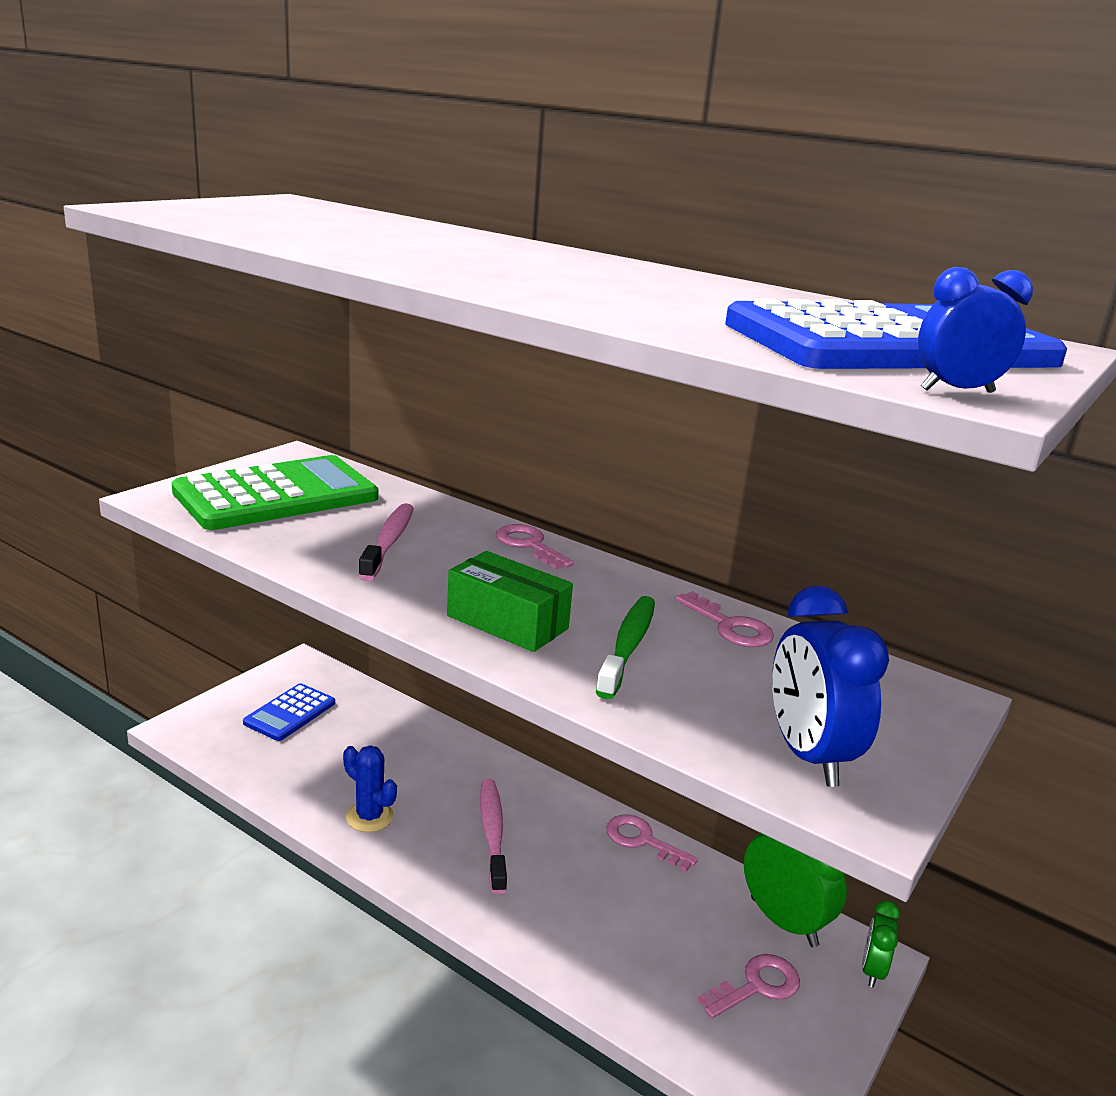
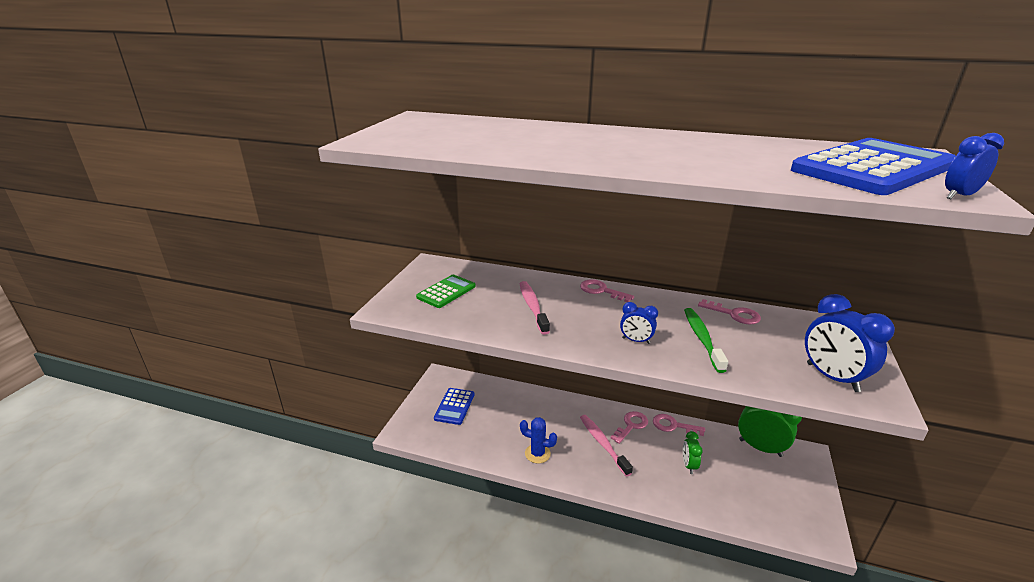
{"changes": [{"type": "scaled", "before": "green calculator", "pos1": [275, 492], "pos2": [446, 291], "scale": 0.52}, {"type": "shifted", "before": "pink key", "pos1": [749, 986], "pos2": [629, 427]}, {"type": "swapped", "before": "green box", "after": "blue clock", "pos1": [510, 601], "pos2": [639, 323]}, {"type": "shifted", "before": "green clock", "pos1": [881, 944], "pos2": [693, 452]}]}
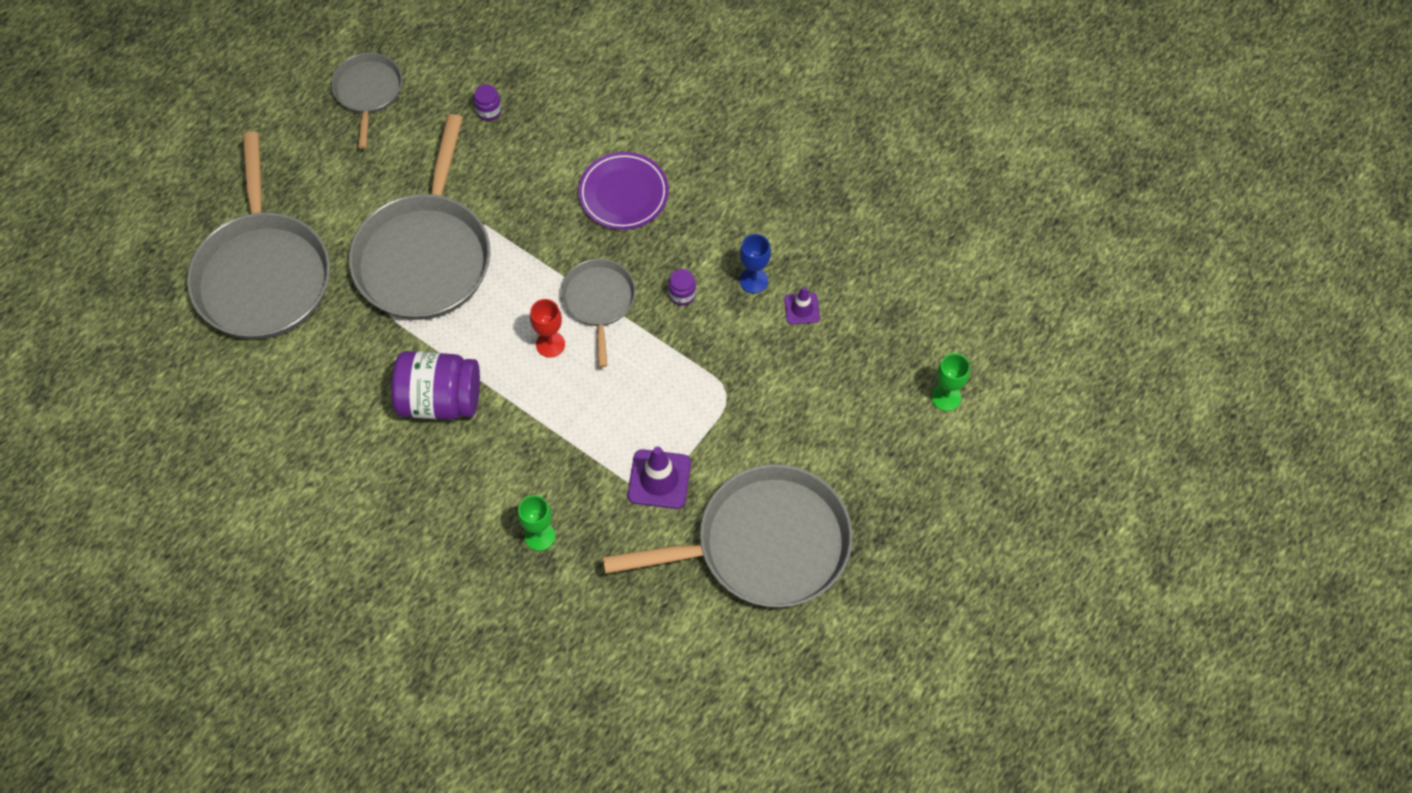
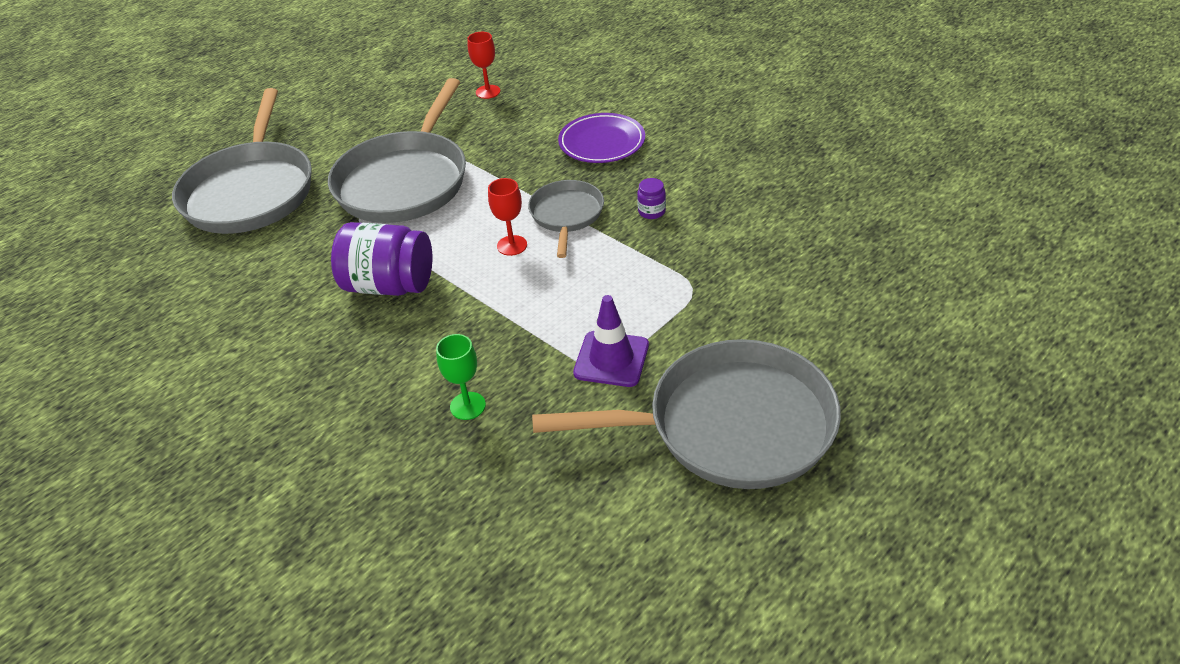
{"changes": [{"type": "swapped", "before": "purple jar", "after": "red goblet", "pos1": [488, 102], "pos2": [483, 65]}, {"type": "gone", "before": "grey pan", "pos1": [366, 101]}, {"type": "gone", "before": "blue goblet", "pos1": [755, 263]}, {"type": "gone", "before": "purple traffic cone", "pos1": [802, 305]}, {"type": "gone", "before": "green goblet", "pos1": [950, 382]}]}
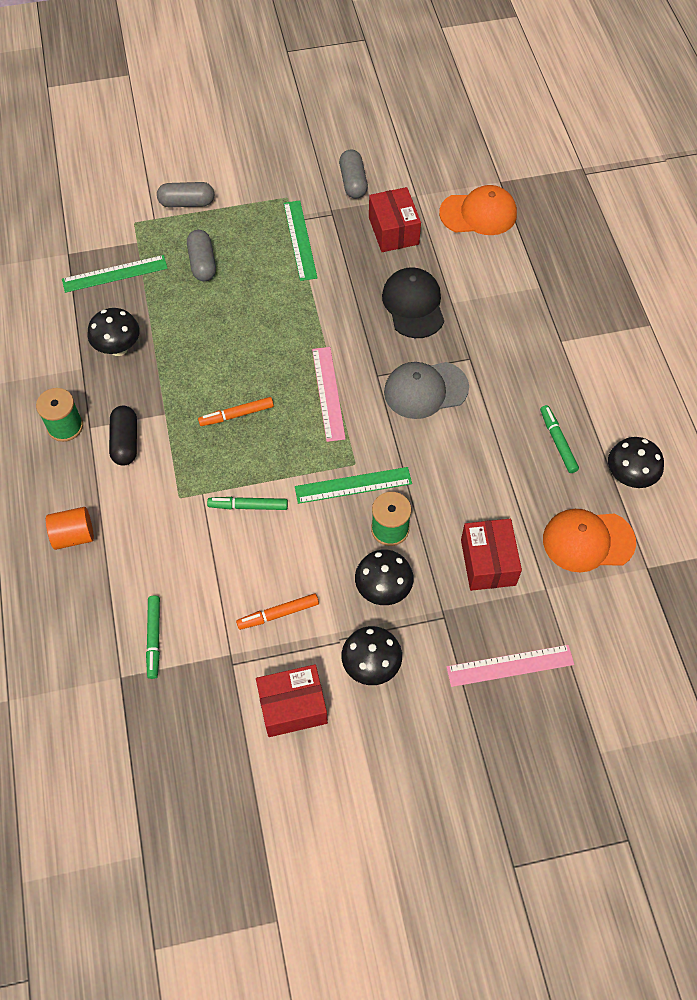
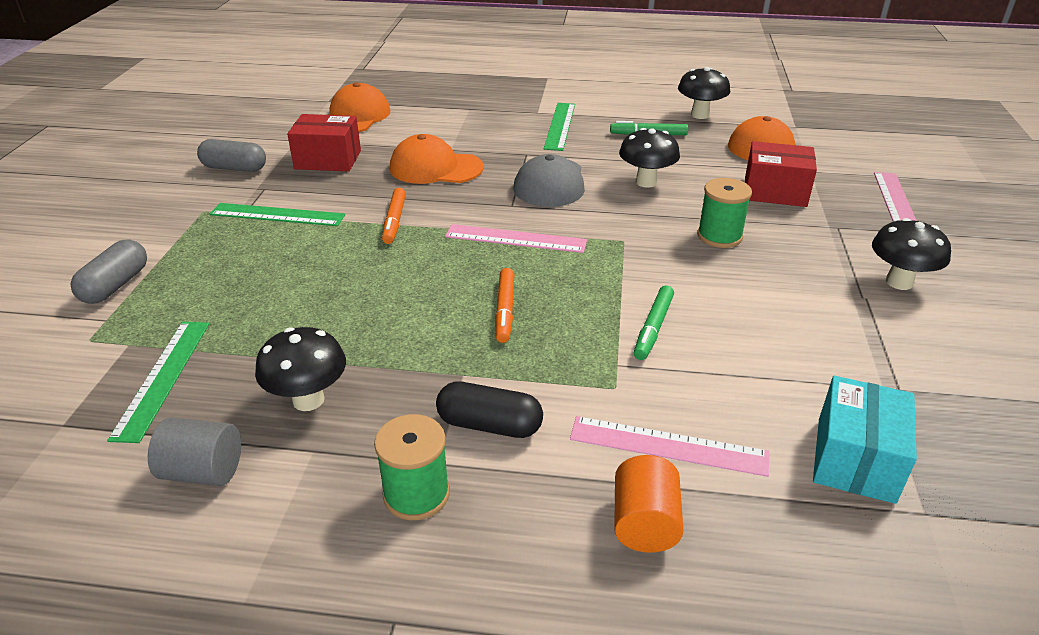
{"changes": [{"type": "new", "after": "grey cylinder", "pos2": [194, 451]}, {"type": "shifted", "before": "orange marker", "pos1": [277, 611], "pos2": [394, 216]}, {"type": "repainted", "before": "black cap", "after": "orange cap", "pos1": [413, 302], "pos2": [437, 159]}, {"type": "shifted", "before": "green ruler", "pos1": [353, 485], "pos2": [559, 127]}, {"type": "new", "after": "pink ruler", "pos2": [669, 446]}, {"type": "shifted", "before": "black mushroom", "pos1": [384, 577], "pos2": [649, 158]}, {"type": "swapped", "before": "green marker", "after": "turquoise box", "pos1": [153, 637], "pos2": [865, 440]}, {"type": "gone", "before": "grey capsule", "pos1": [201, 255]}, {"type": "gone", "before": "red box", "pos1": [292, 700]}]}
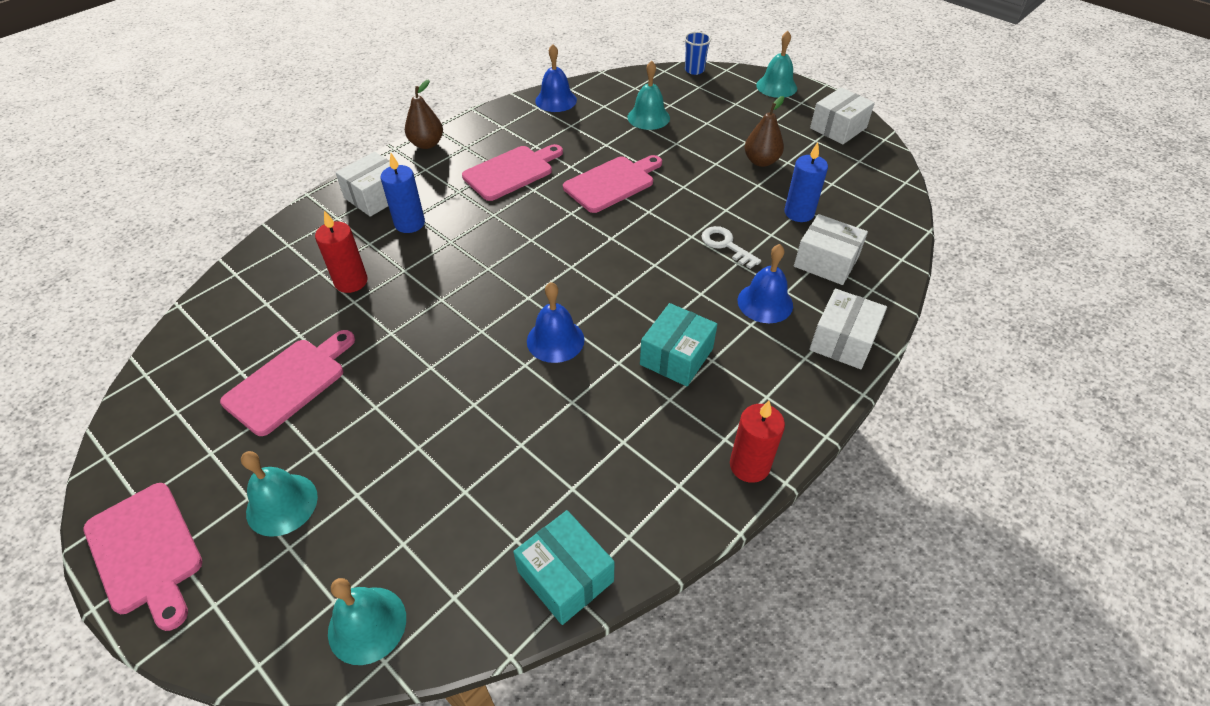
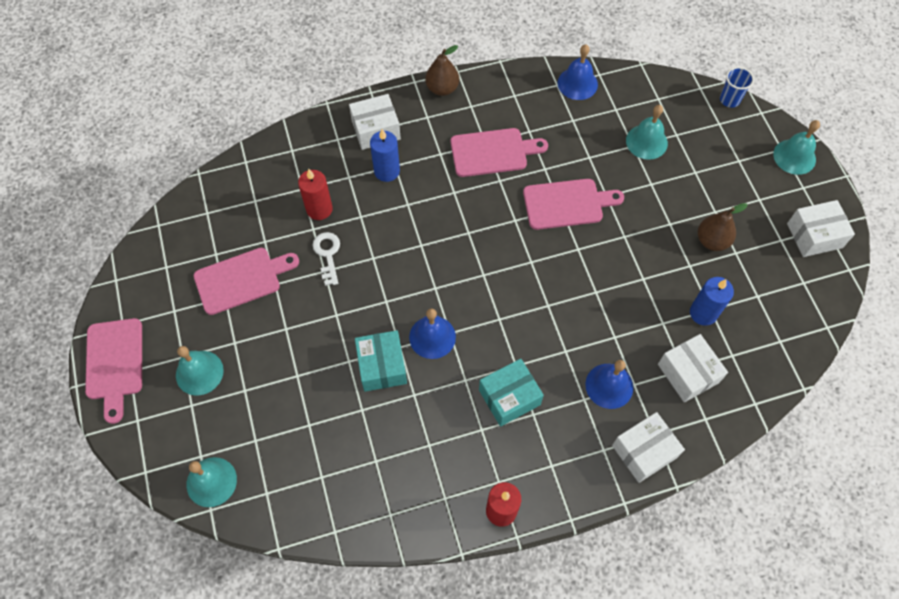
{"changes": [{"type": "shifted", "before": "white key", "pos1": [731, 247], "pos2": [326, 259]}, {"type": "shifted", "before": "turquoise box", "pos1": [564, 567], "pos2": [381, 361]}]}
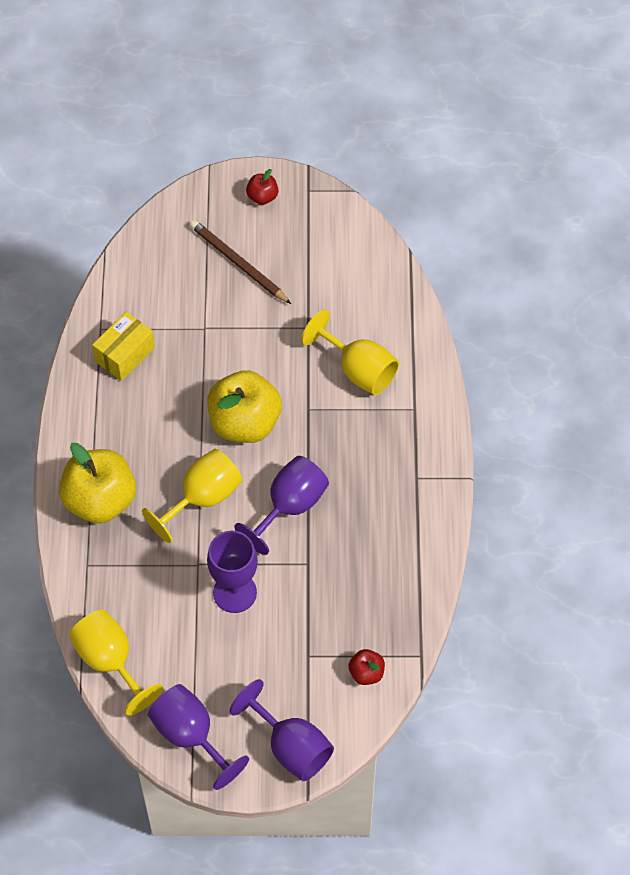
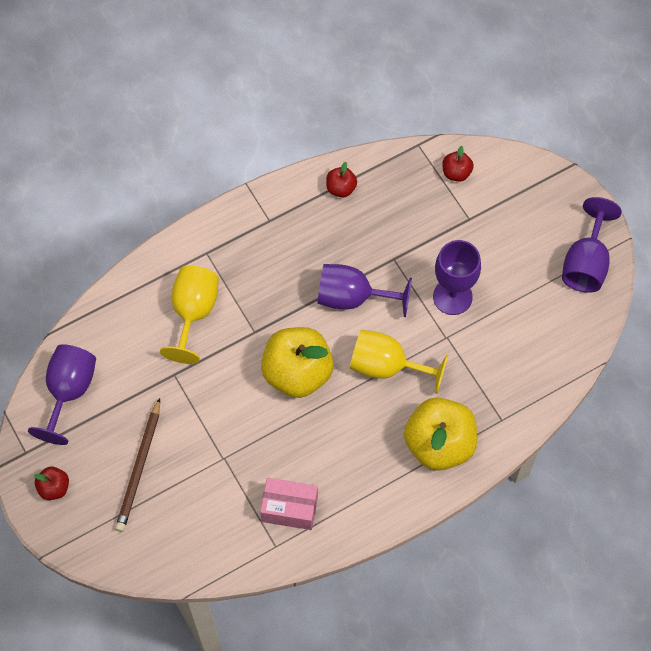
{"changes": [{"type": "shifted", "before": "purple goblet", "pos1": [282, 730], "pos2": [62, 394]}, {"type": "repainted", "before": "yellow box", "after": "pink box", "pos1": [123, 346], "pos2": [289, 504]}, {"type": "new", "after": "red apple", "pos2": [341, 180]}, {"type": "gone", "before": "yellow goblet", "pos1": [116, 662]}]}
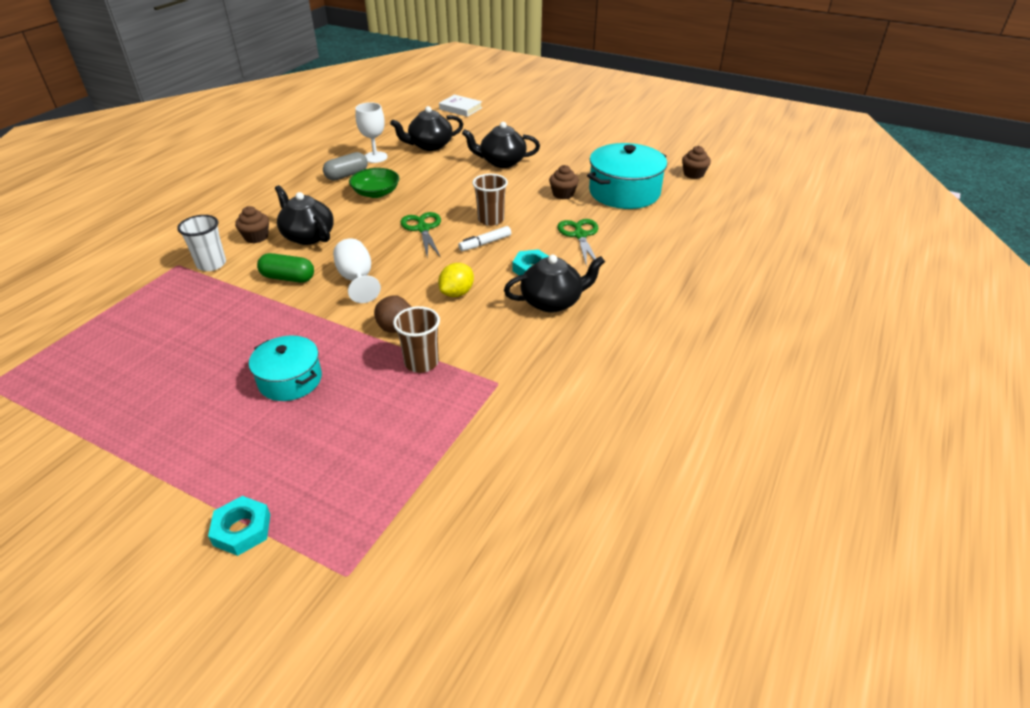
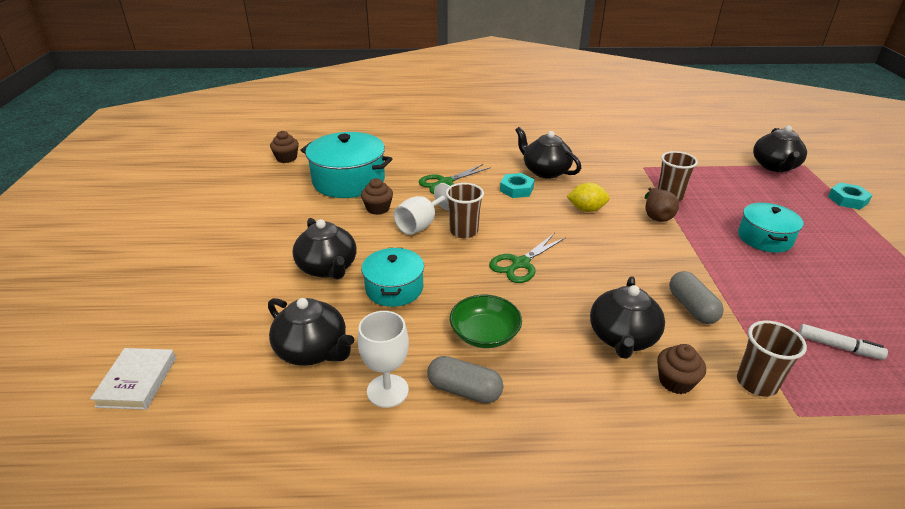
{"changes": [{"type": "new", "after": "turquoise pot", "pos2": [393, 277]}, {"type": "shifted", "before": "white goblet", "pos1": [357, 270], "pos2": [421, 209]}, {"type": "repainted", "before": "green capsule", "after": "grey capsule", "pos1": [285, 268], "pos2": [696, 297]}, {"type": "repainted", "before": "white cup", "after": "brown cup", "pos1": [201, 243], "pos2": [772, 359]}, {"type": "new", "after": "black teapot", "pos2": [780, 149]}, {"type": "shifted", "before": "white marker", "pos1": [484, 238], "pos2": [843, 342]}]}
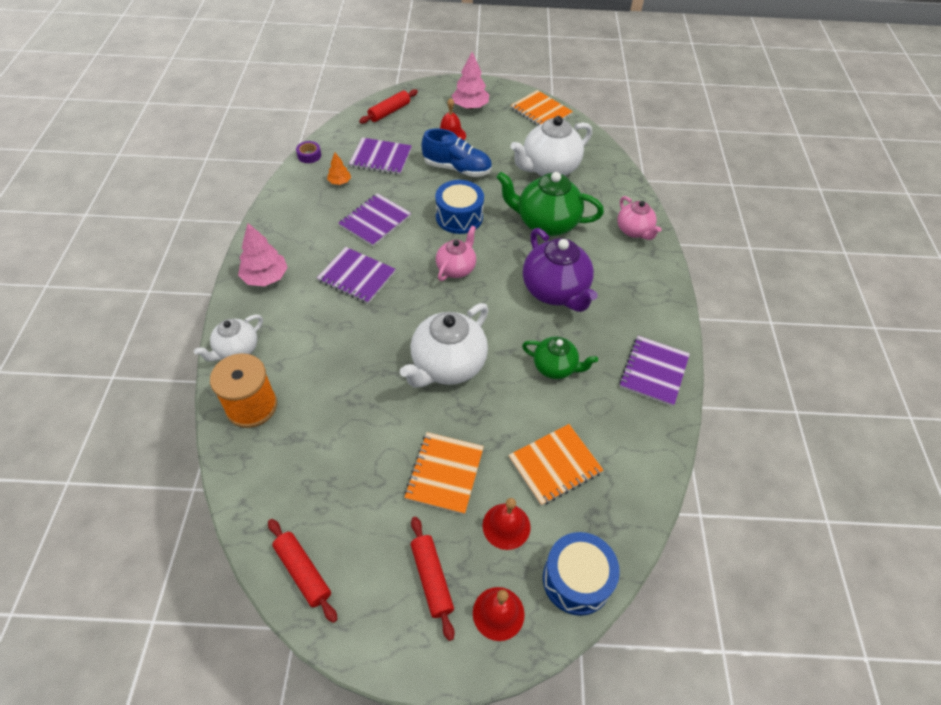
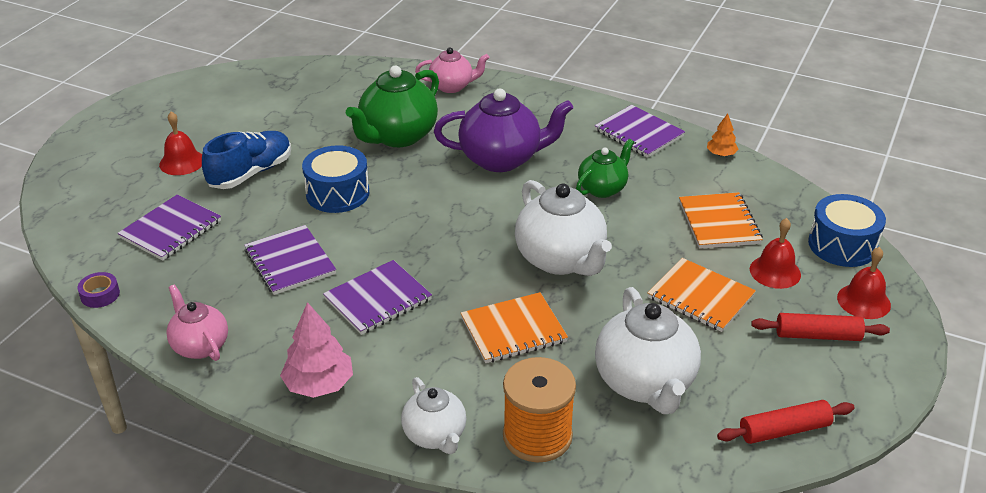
{"changes": [{"type": "shifted", "before": "pink teapot", "pos1": [456, 253], "pos2": [197, 322]}, {"type": "shifted", "before": "orange notebook", "pos1": [541, 107], "pos2": [514, 327]}, {"type": "shifted", "before": "white teapot", "pos1": [551, 146], "pos2": [648, 350]}, {"type": "shifted", "before": "orange tree", "pos1": [339, 169], "pos2": [722, 134]}, {"type": "gone", "before": "red rolling pin", "pos1": [388, 106]}, {"type": "gone", "before": "pink tree", "pos1": [470, 80]}]}
